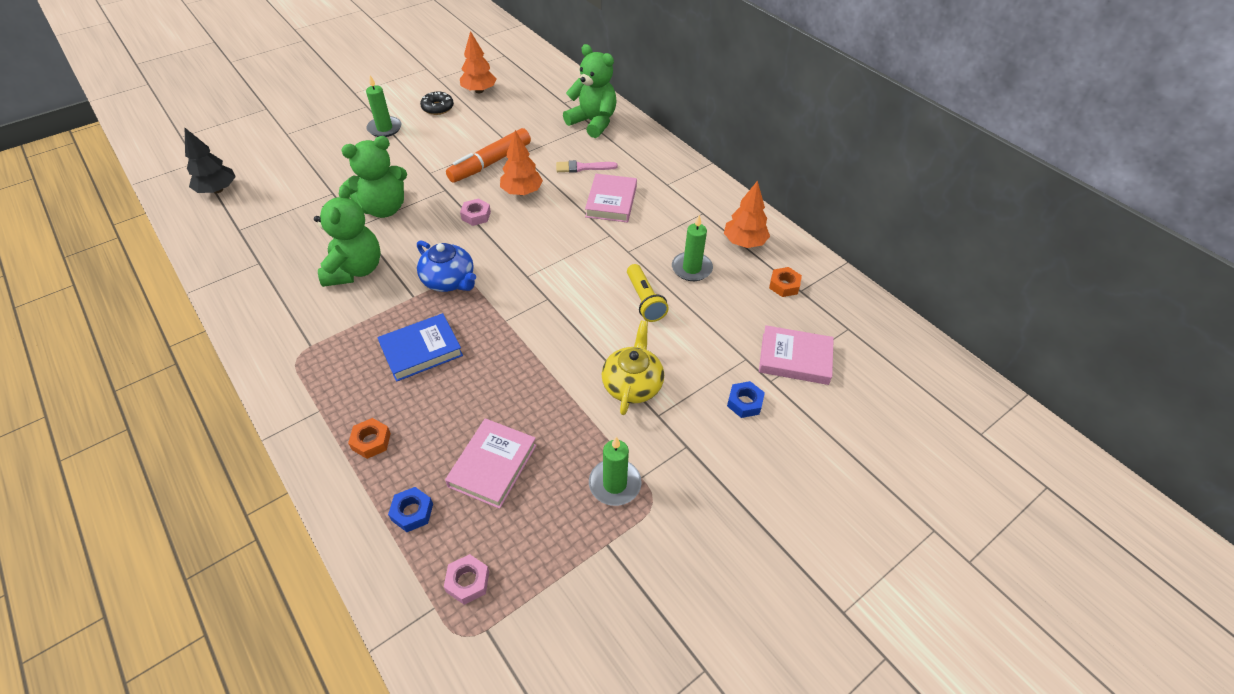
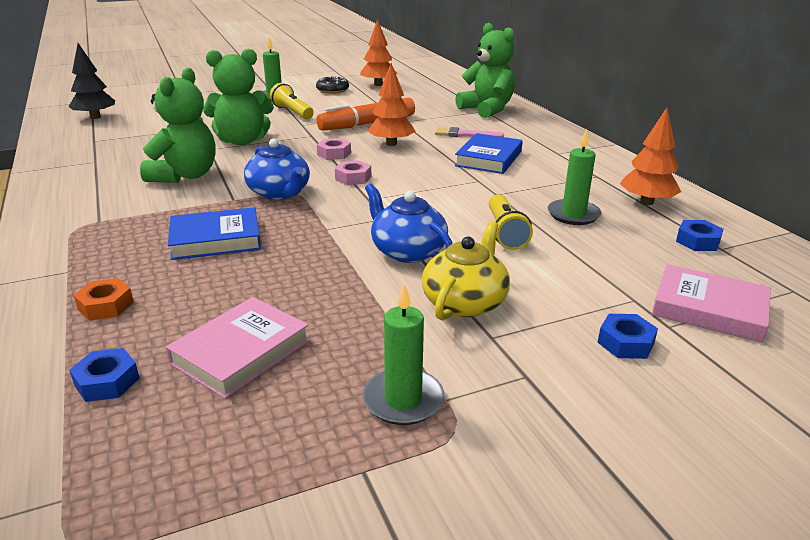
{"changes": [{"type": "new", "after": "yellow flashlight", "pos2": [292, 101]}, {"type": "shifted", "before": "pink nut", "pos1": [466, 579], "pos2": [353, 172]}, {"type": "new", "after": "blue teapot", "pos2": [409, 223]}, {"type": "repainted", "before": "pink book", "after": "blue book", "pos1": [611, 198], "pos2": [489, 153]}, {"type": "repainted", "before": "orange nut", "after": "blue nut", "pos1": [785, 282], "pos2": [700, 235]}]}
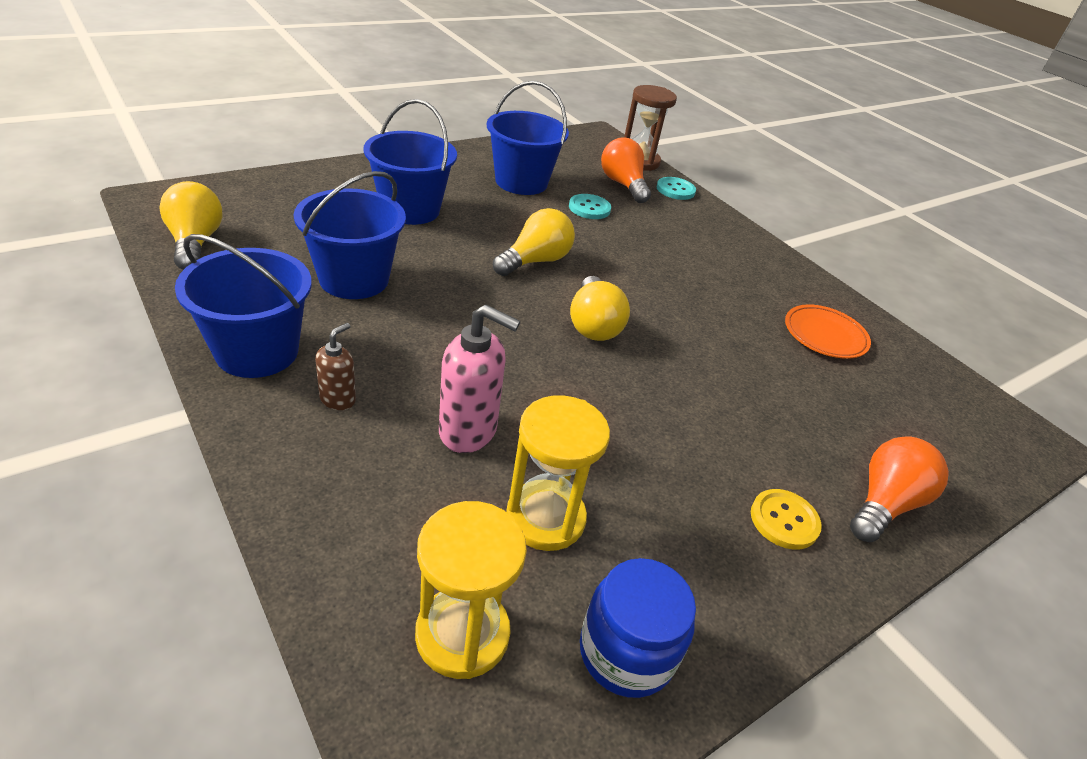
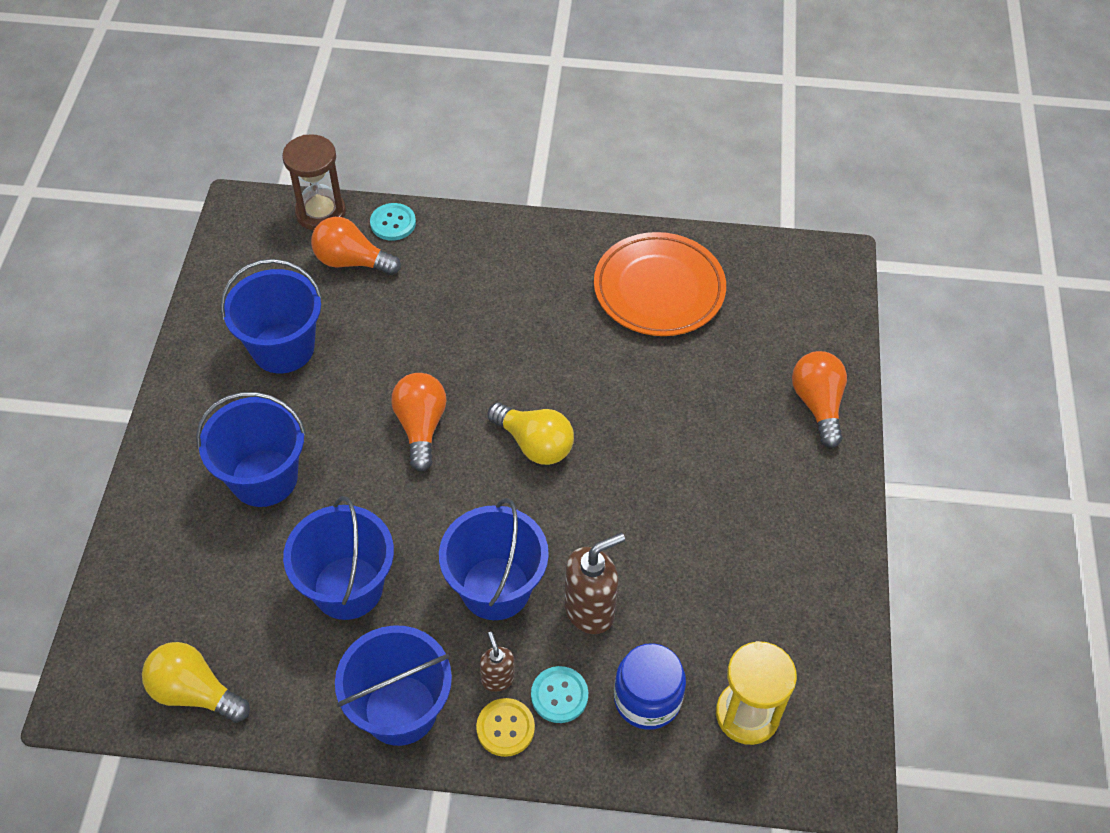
{"changes": [{"type": "repainted", "before": "yellow light bulb", "after": "orange light bulb", "pos1": [534, 242], "pos2": [419, 422]}, {"type": "new", "after": "blue bucket", "pos2": [494, 559]}, {"type": "shifted", "before": "yellow button", "pos1": [786, 519], "pos2": [505, 727]}, {"type": "shifted", "before": "turquoise button", "pos1": [590, 206], "pos2": [559, 694]}, {"type": "repainted", "before": "pink soap dispenser", "after": "brown soap dispenser", "pos1": [479, 378], "pos2": [594, 583]}, {"type": "scaled", "before": "orange plate", "pos1": [828, 331], "pos2": [660, 284], "scale": 1.67}, {"type": "shifted", "before": "blue jar", "pos1": [638, 628], "pos2": [650, 686]}, {"type": "gone", "before": "yellow hourglass", "pos1": [558, 473]}]}
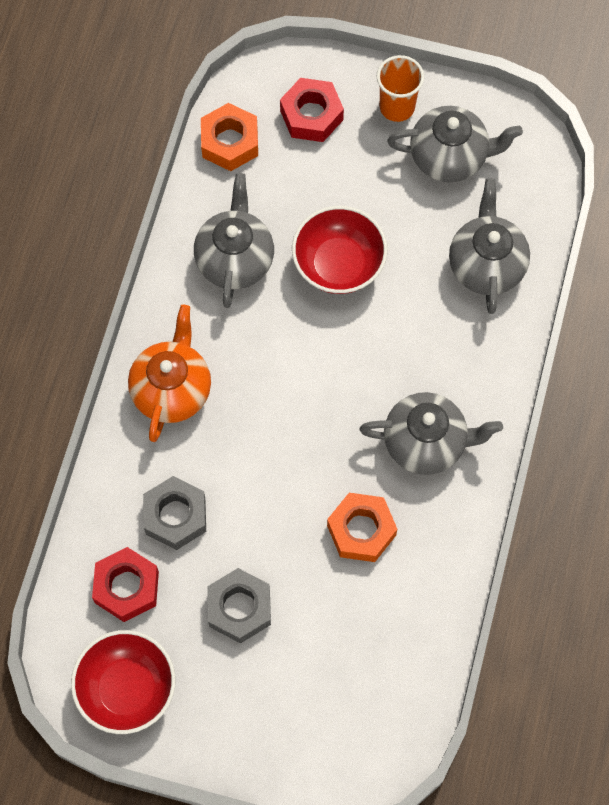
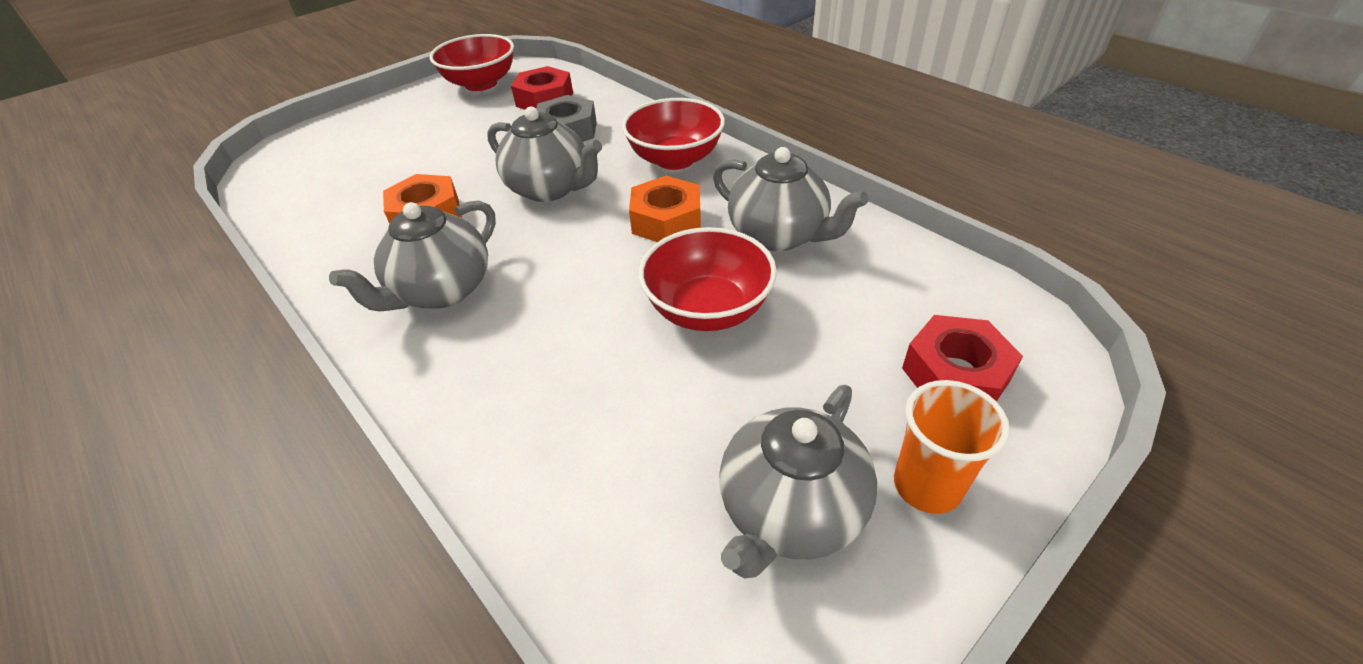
{"changes": [{"type": "shifted", "before": "grey teapot", "pos1": [489, 246], "pos2": [544, 154]}, {"type": "swapped", "before": "orange teapot", "after": "red bowl", "pos1": [169, 373], "pos2": [673, 134]}, {"type": "shifted", "before": "orange nut", "pos1": [229, 137], "pos2": [665, 209]}, {"type": "gone", "before": "grey nut", "pos1": [239, 606]}]}
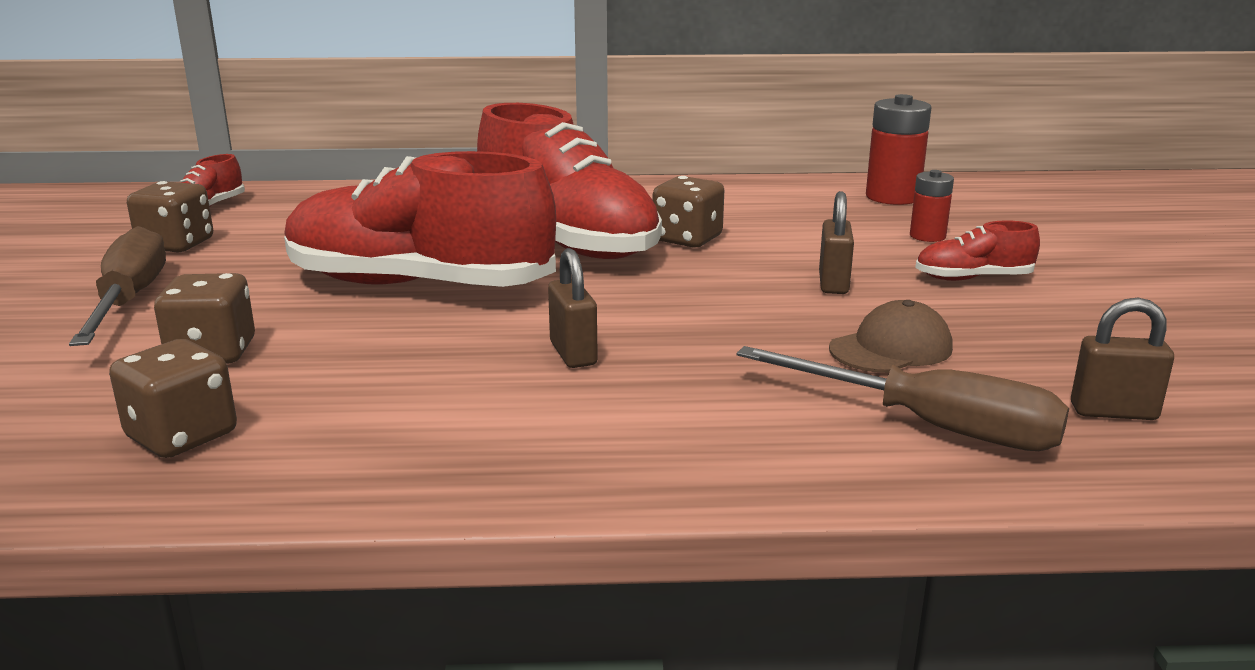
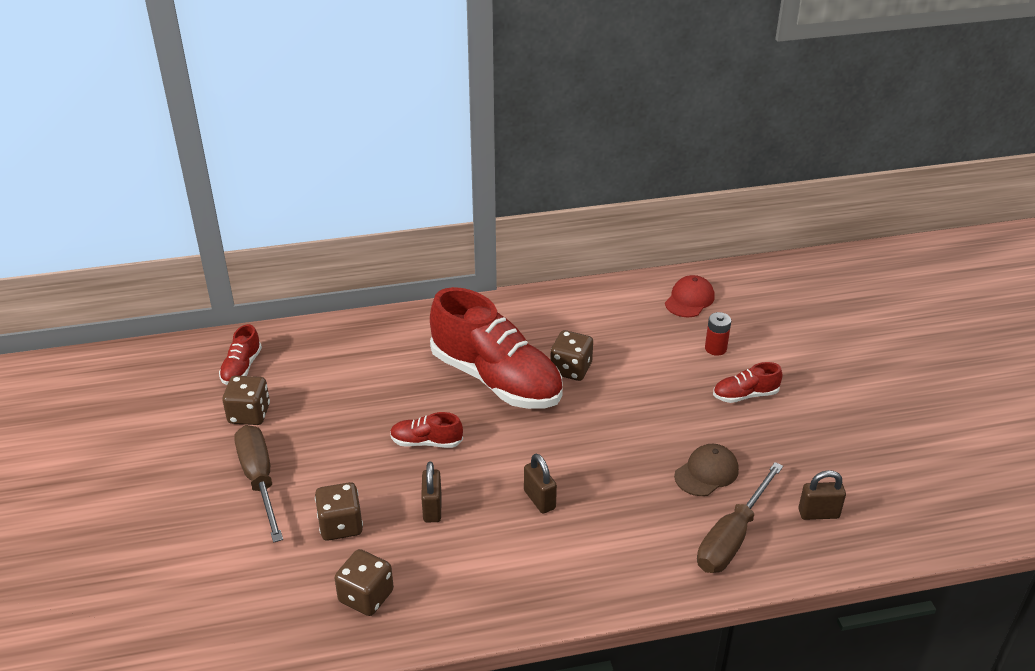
{"changes": [{"type": "scaled", "before": "red shoe", "pos1": [420, 219], "pos2": [426, 430], "scale": 0.43}, {"type": "shifted", "before": "brown padlock", "pos1": [836, 242], "pos2": [431, 492]}, {"type": "swapped", "before": "red battery", "after": "red cap", "pos1": [899, 149], "pos2": [690, 296]}, {"type": "rotated", "before": "brown screwdriver", "pos1": [902, 398], "pos2": [740, 517], "turn": 105}]}
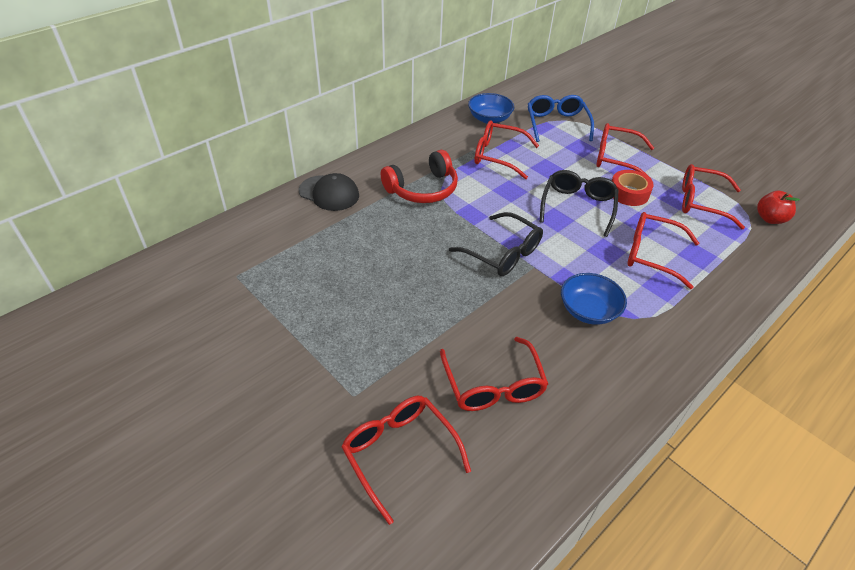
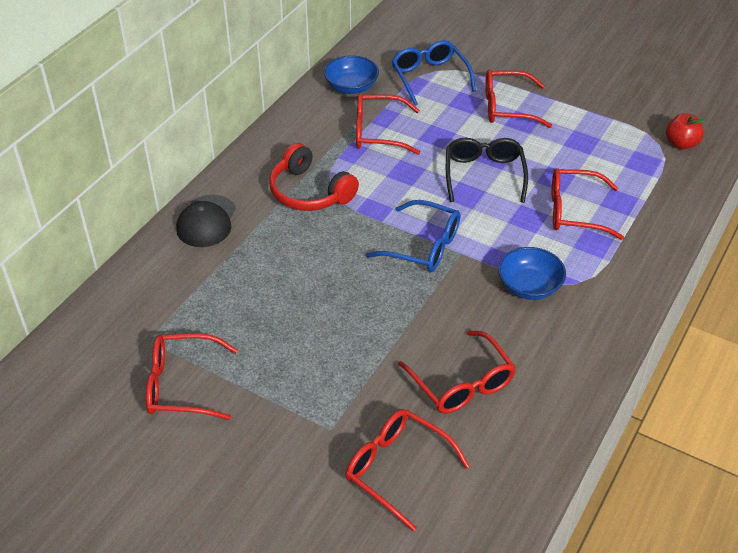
{"changes": [{"type": "shifted", "before": "red glasses", "pos1": [713, 196], "pos2": [192, 376]}, {"type": "rotated", "before": "black cap", "pos1": [329, 192], "pos2": [205, 220], "turn": 90}, {"type": "rotated", "before": "red headphones", "pos1": [419, 176], "pos2": [314, 177], "turn": 90}, {"type": "repainted", "before": "black glasses", "after": "blue glasses", "pos1": [496, 244], "pos2": [413, 236]}, {"type": "gone", "before": "red tape", "pos1": [632, 188]}]}
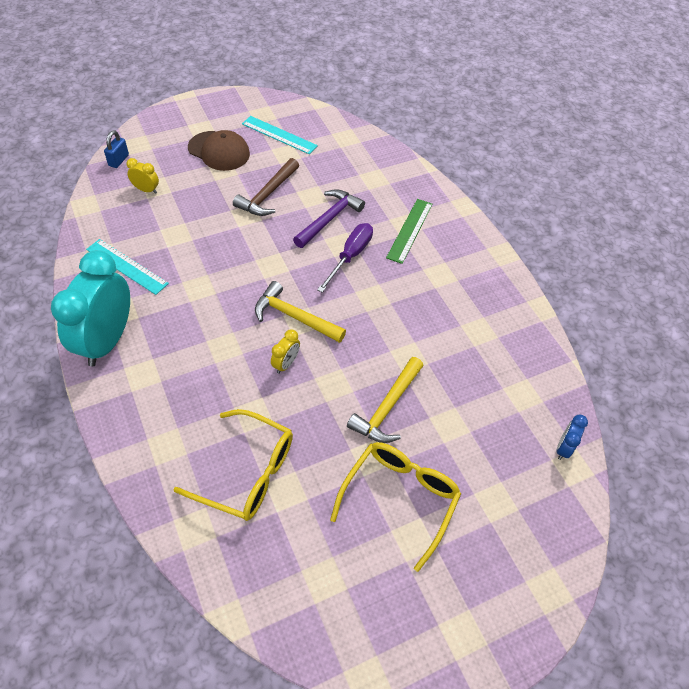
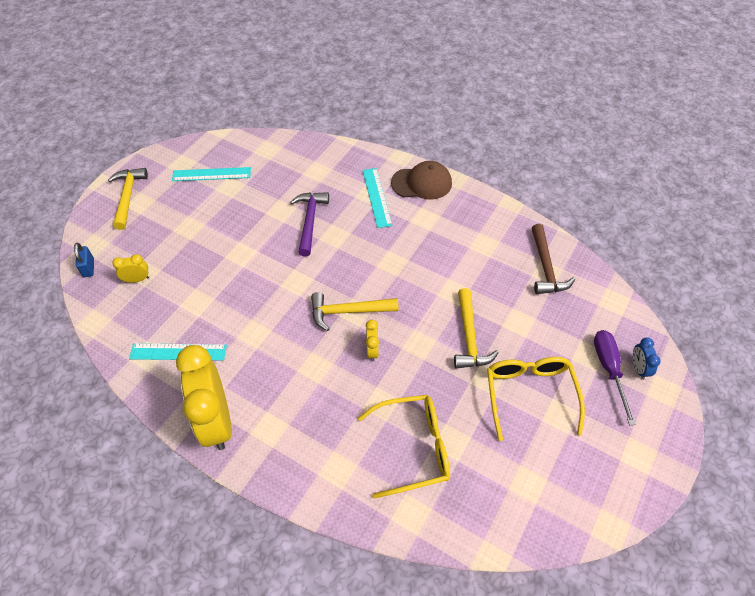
{"changes": [{"type": "new", "after": "yellow hammer", "pos2": [128, 199]}, {"type": "repainted", "before": "turquoise clock", "after": "yellow clock", "pos1": [90, 308], "pos2": [204, 397]}, {"type": "repainted", "before": "green ruler", "after": "turquoise ruler", "pos1": [409, 231], "pos2": [377, 198]}, {"type": "shifted", "before": "brown cap", "pos1": [219, 150], "pos2": [421, 180]}, {"type": "shifted", "before": "brown hammer", "pos1": [266, 187], "pos2": [553, 259]}, {"type": "shifted", "before": "purple screwdriver", "pos1": [345, 258], "pos2": [615, 377]}, {"type": "shifted", "before": "blue clock", "pos1": [572, 437], "pos2": [647, 358]}]}
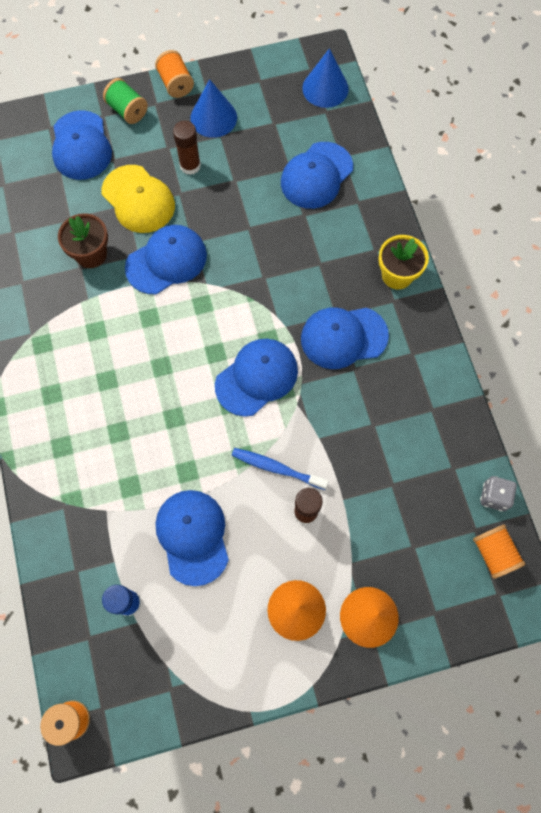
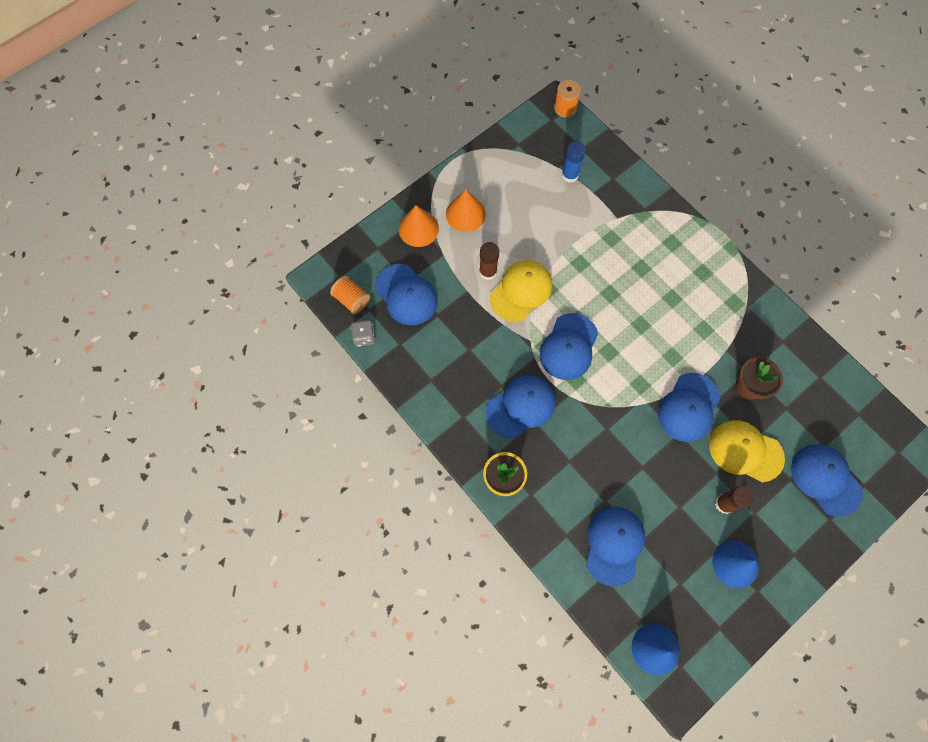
{"changes": [{"type": "shifted", "before": "blue cap", "pos1": [192, 538], "pos2": [406, 294]}, {"type": "swapped", "before": "blue toothbrush", "after": "yellow cap", "pos1": [280, 469], "pos2": [521, 291]}, {"type": "gone", "before": "green spool", "pos1": [125, 101]}, {"type": "gone", "before": "orange spool", "pos1": [174, 74]}]}
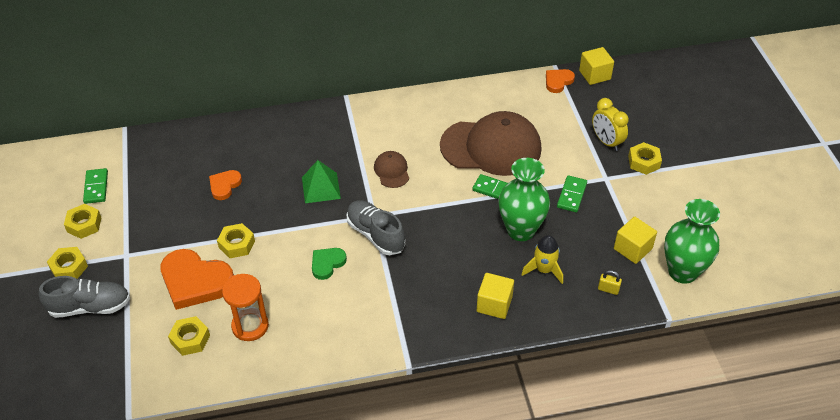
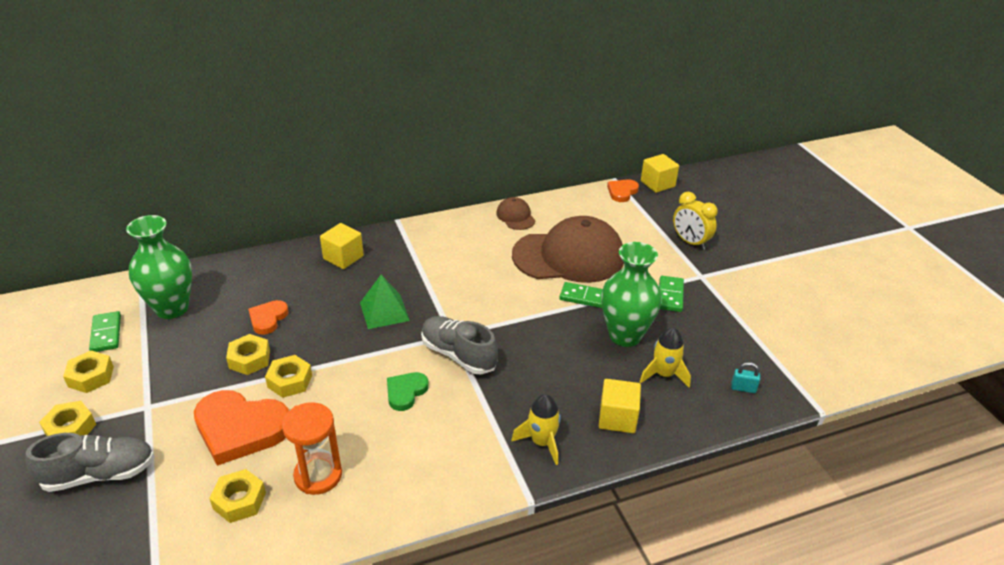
{"changes": [{"type": "shifted", "before": "green vase", "pos1": [692, 241], "pos2": [159, 267]}, {"type": "shifted", "before": "yellow nut", "pos1": [645, 158], "pos2": [248, 354]}, {"type": "shifted", "before": "yellow cube", "pos1": [635, 240], "pos2": [342, 246]}, {"type": "shifted", "before": "brown cap", "pos1": [391, 169], "pos2": [516, 213]}, {"type": "new", "after": "yellow rocket", "pos2": [536, 429]}, {"type": "repainted", "before": "yellow padlock", "after": "turquoise padlock", "pos1": [610, 282], "pos2": [745, 377]}]}
